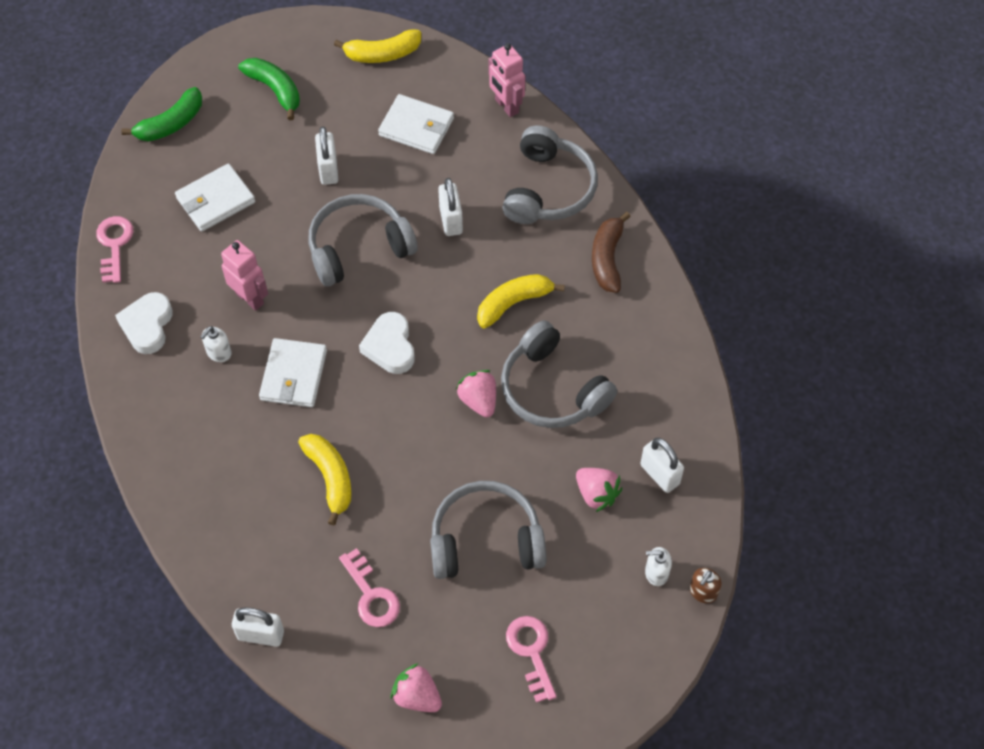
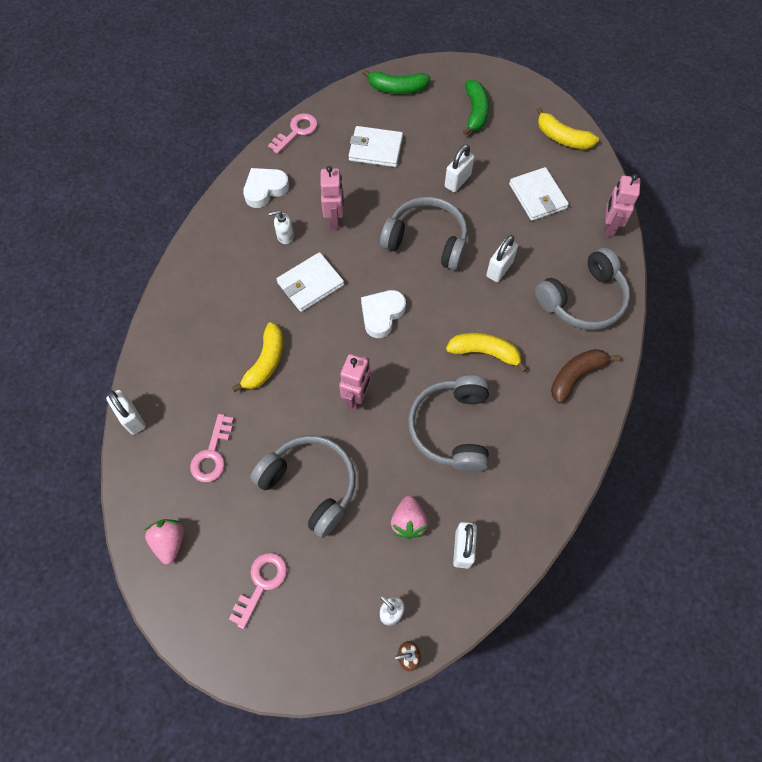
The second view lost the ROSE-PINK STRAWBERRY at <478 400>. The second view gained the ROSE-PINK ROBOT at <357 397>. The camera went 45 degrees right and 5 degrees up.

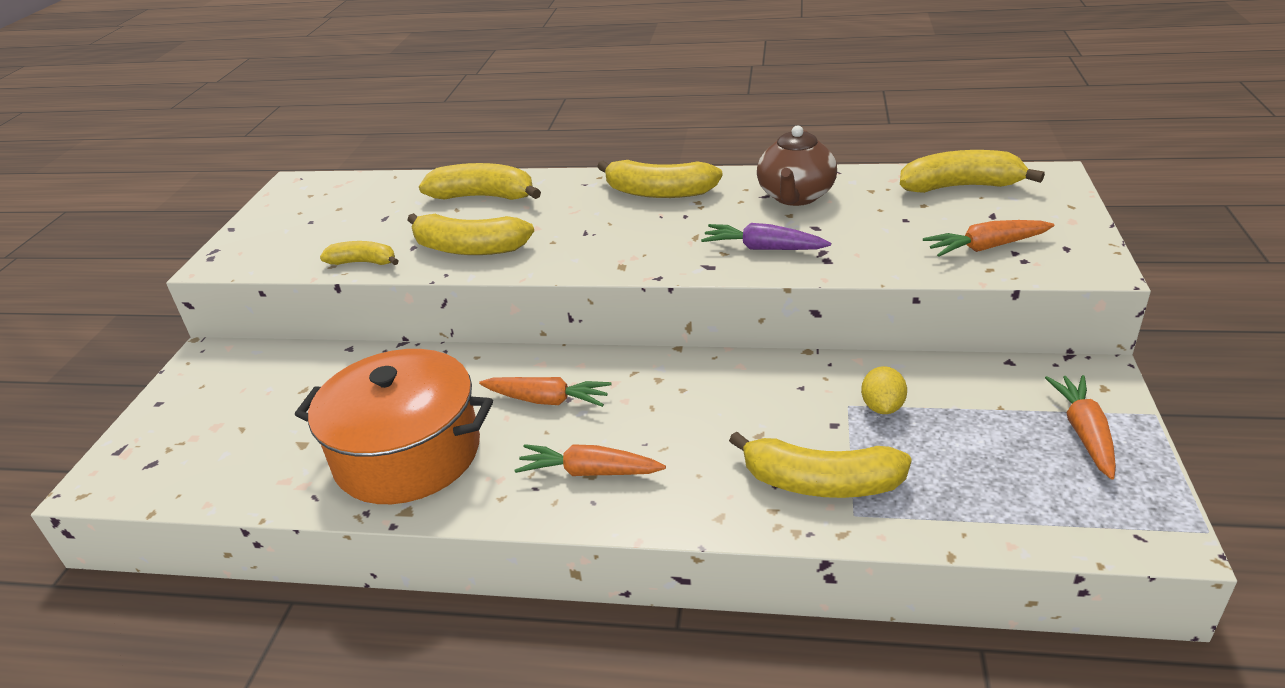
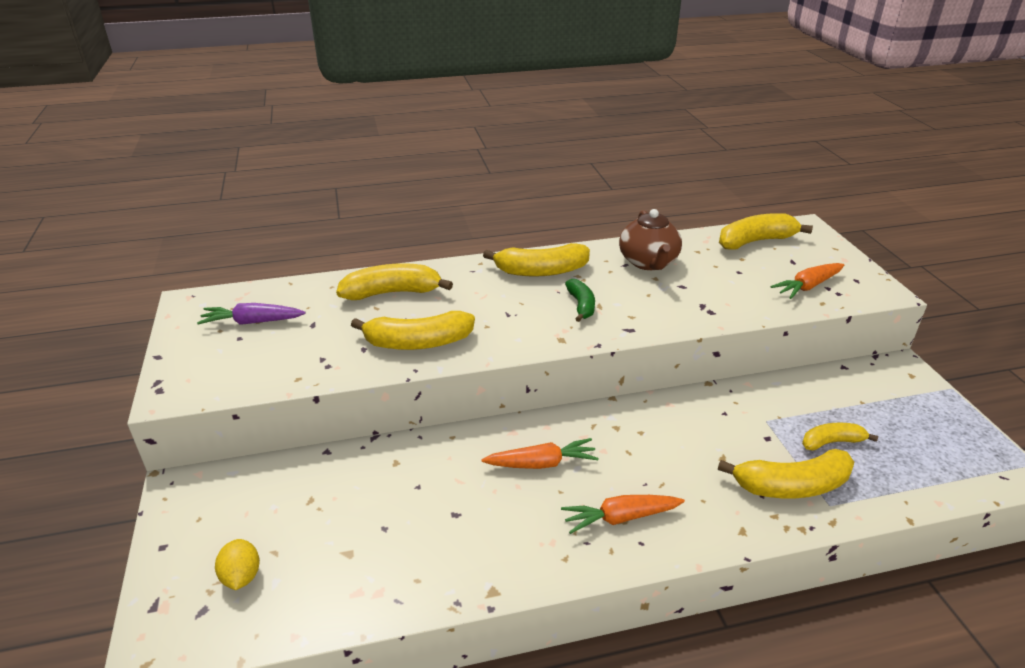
The second view lost the BRIGHT ORANGE STOCKPOT at <408 454>. The GOLDEN TOY BANANA ended up elsewhere, having gone from <364 262> to <832 442>. The ROYAL PURPLE ROOT VEGETABLE ended up elsewhere, having gone from <763 248> to <252 322>. The GOLDEN CITRUS FRUIT ended up elsewhere, having gone from <882 407> to <241 576>. The second view lost the BRIGHT ORANGE ROOT VEGETABLE at <1084 433>. The second view gained the LEAF-GREEN TOY BANANA at <581 305>. The camera went 25 degrees left and 0 degrees up.

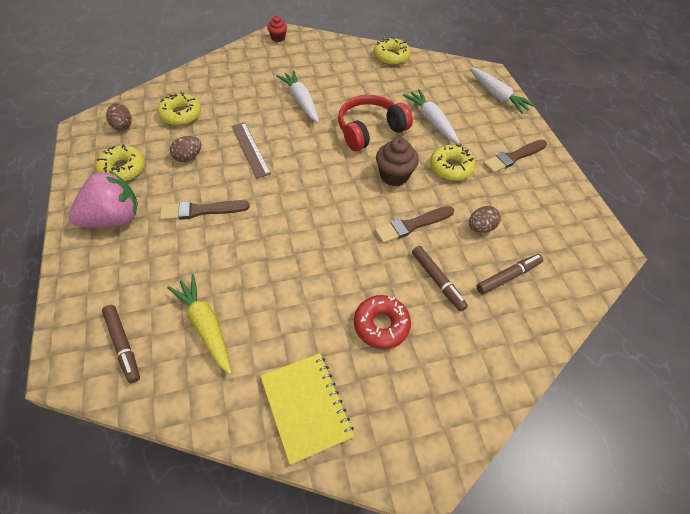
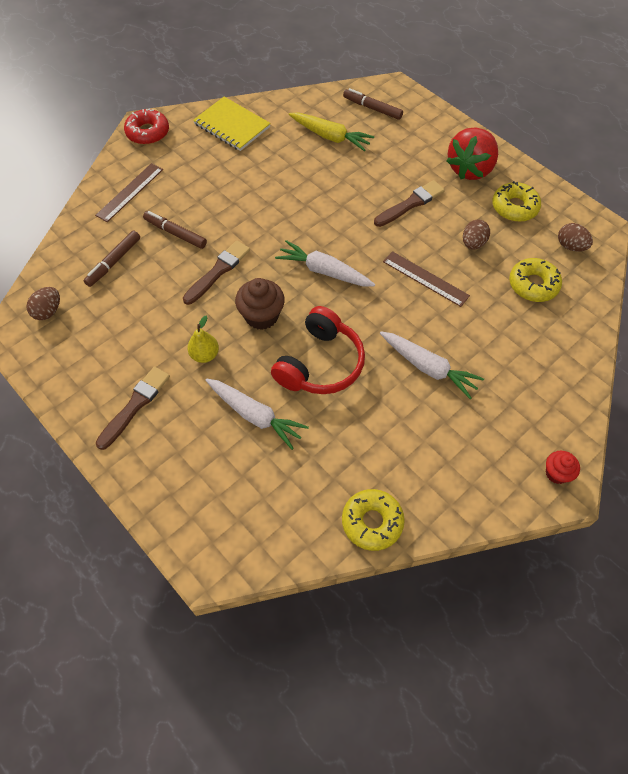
What was the ROSE-PINK STRAWBERRY at <114 218> turned into the SCARLET STRAWBERRY at <470 169>. The SCARLET GLAZED DONUT ended up elsewhere, having gone from <381 325> to <148 132>. Where the GOLDEN GLAZED DONUT stood at <451 167>, the GOLDEN PEAR came to stand at <205 355>. The BROWN TOY EGG ended up elsewhere, having gone from <480 227> to <48 311>. The PURE WHITE ROOT VEGETABLE ended up elsewhere, having gone from <497 96> to <324 271>. The second view gained the BROWN RULER at <130 192>. The camera went 155 degrees right and 5 degrees up.

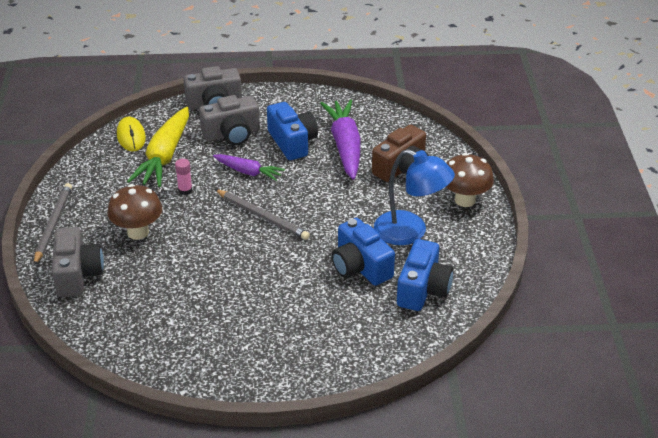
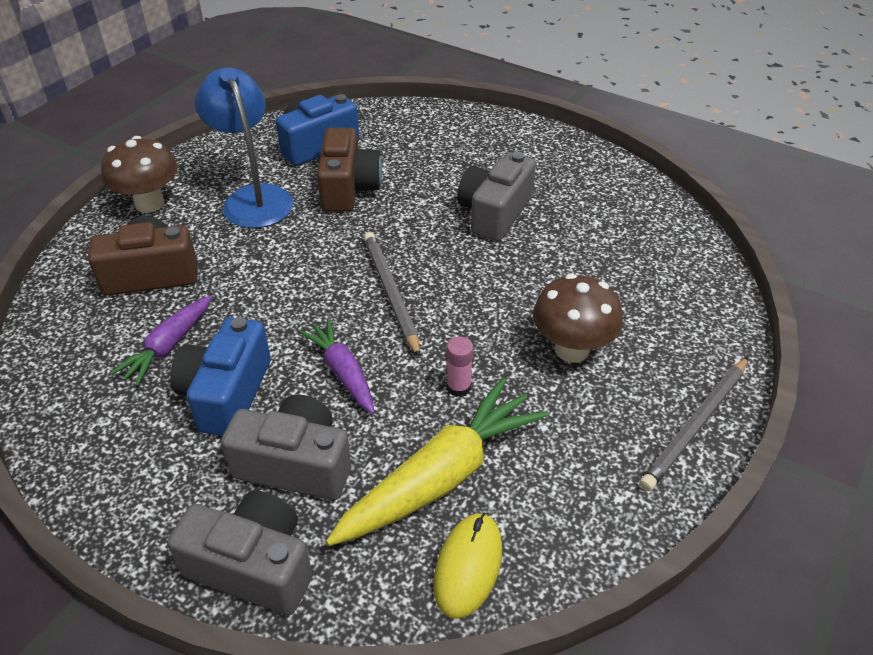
The ASH-GREY CAMERA ended up elsewhere, having gone from <77 274> to <494 213>. The size of the ROYAL PURPLE ROOT VEGETABLE at <345 146> changed by a factor of 0.58. What was the BLUE CAMERA at <360 267> turned into the BROWN CAMERA at <348 188>. The camera went 145 degrees left and 5 degrees up.

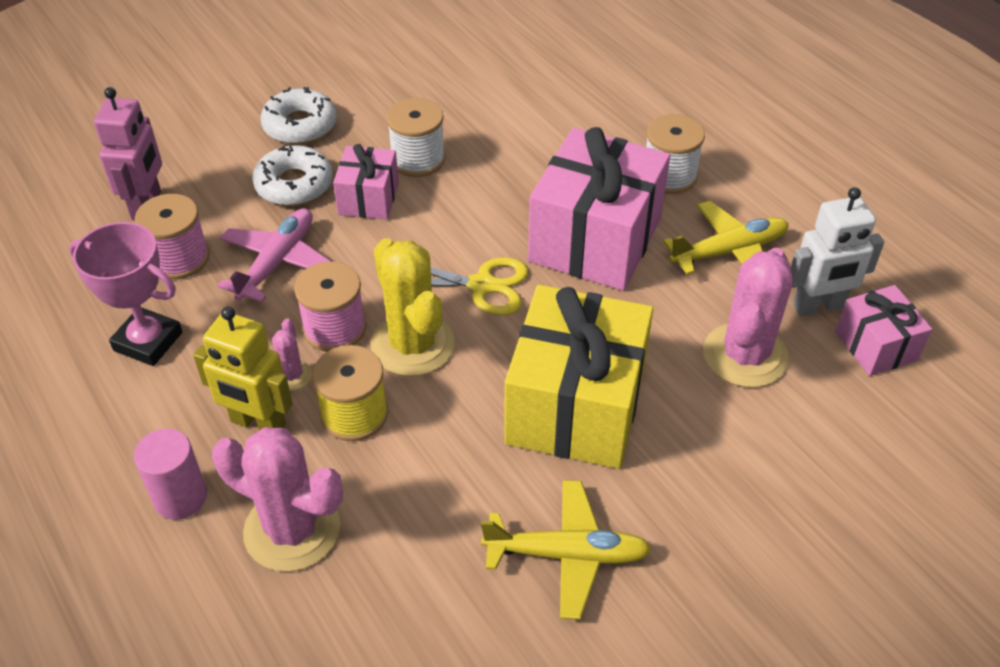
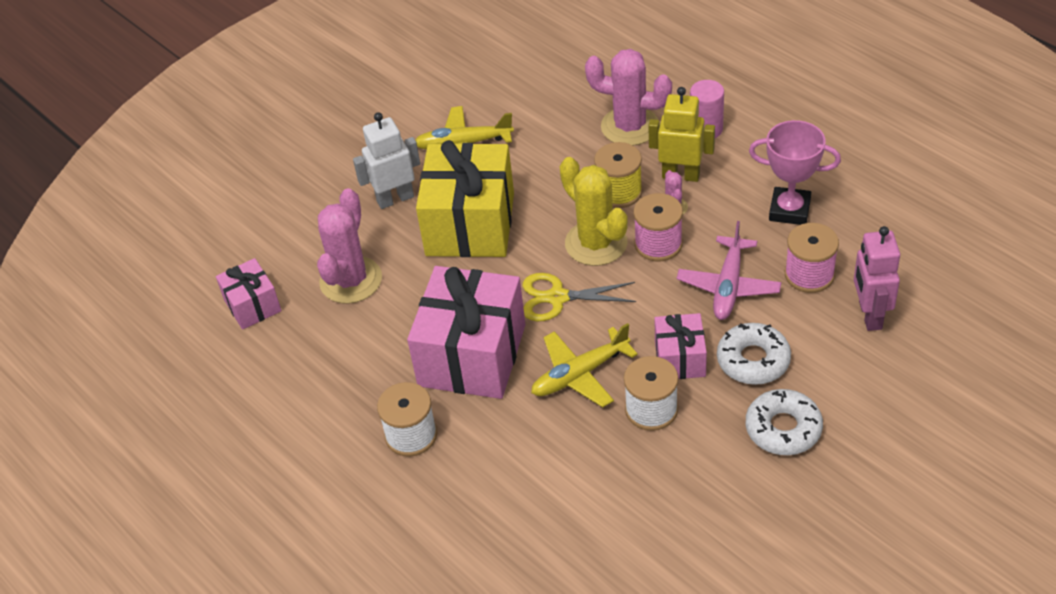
The GOLDEN AEROPLANE ended up elsewhere, having gone from <729 251> to <580 374>. The PURE WHITE ROBOT ended up elsewhere, having gone from <818 306> to <395 199>. The camera went 175 degrees right and 0 degrees up.

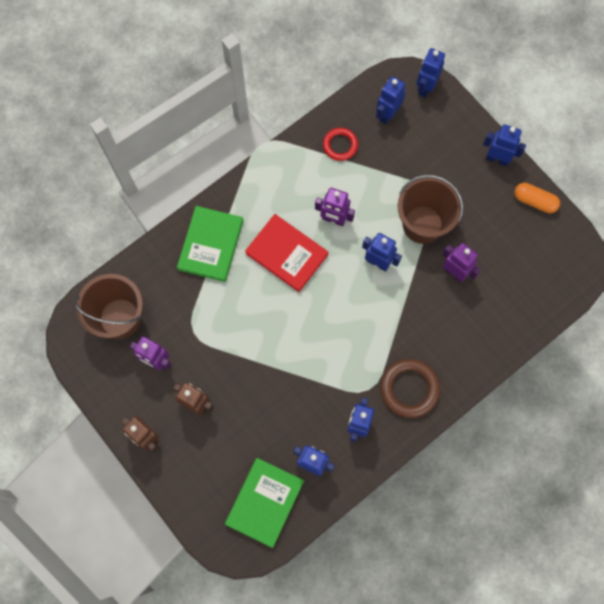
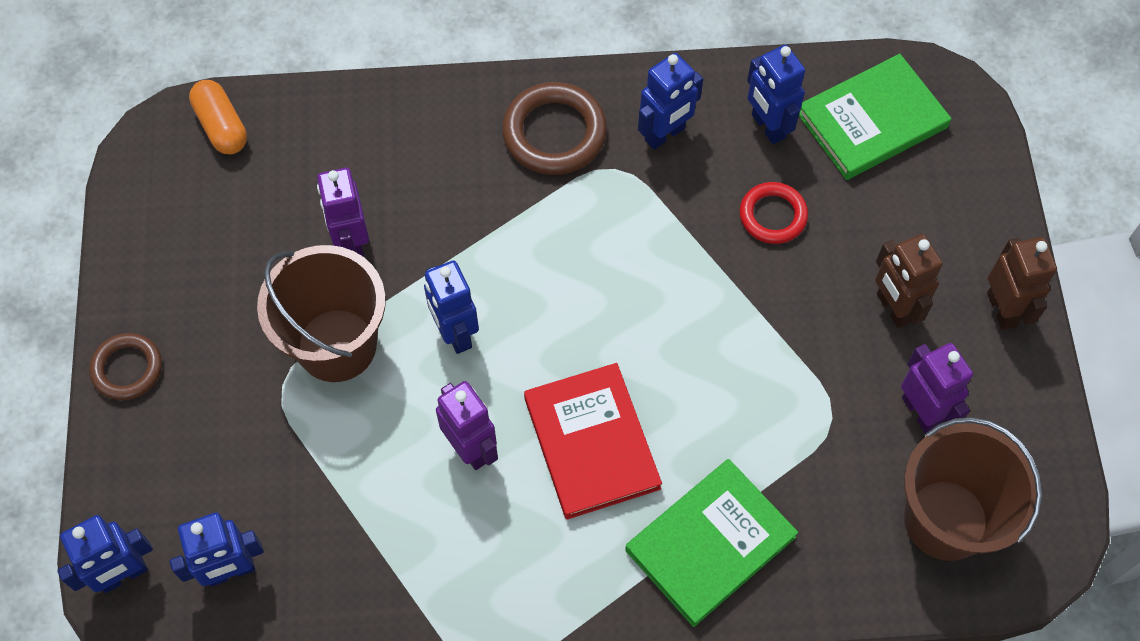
The SCARLET HOOP ended up elsewhere, having gone from <340 145> to <773 215>. Where the BLUE ROBOT stood at <497 159>, the BROWN HOOP came to stand at <127 369>. The BRIGHT ORANGE CAPSULE ended up elsewhere, having gone from <534 201> to <221 126>. The camera went 145 degrees left and 10 degrees down.

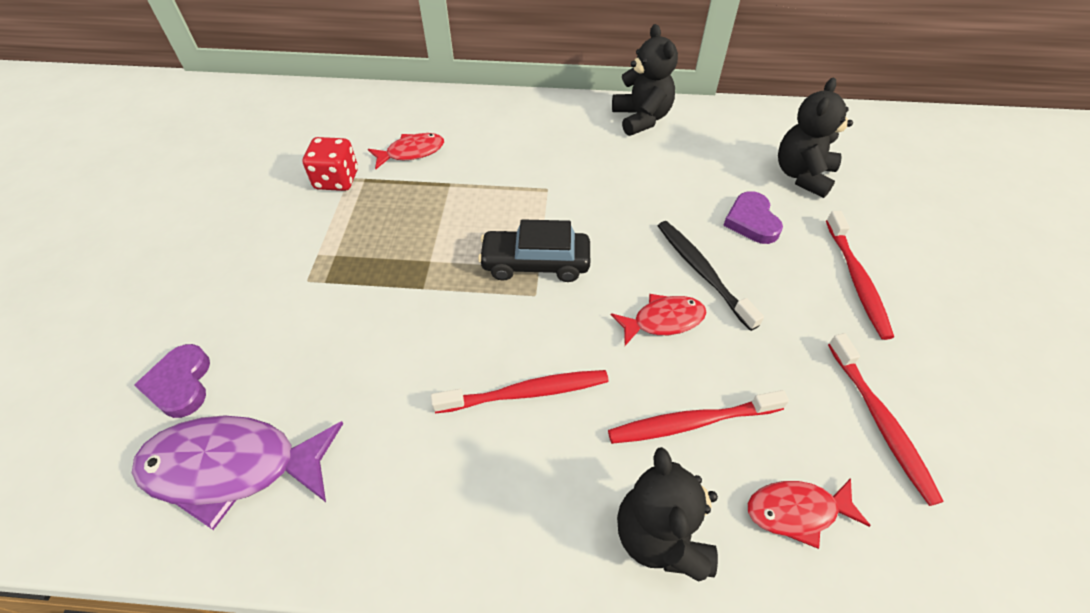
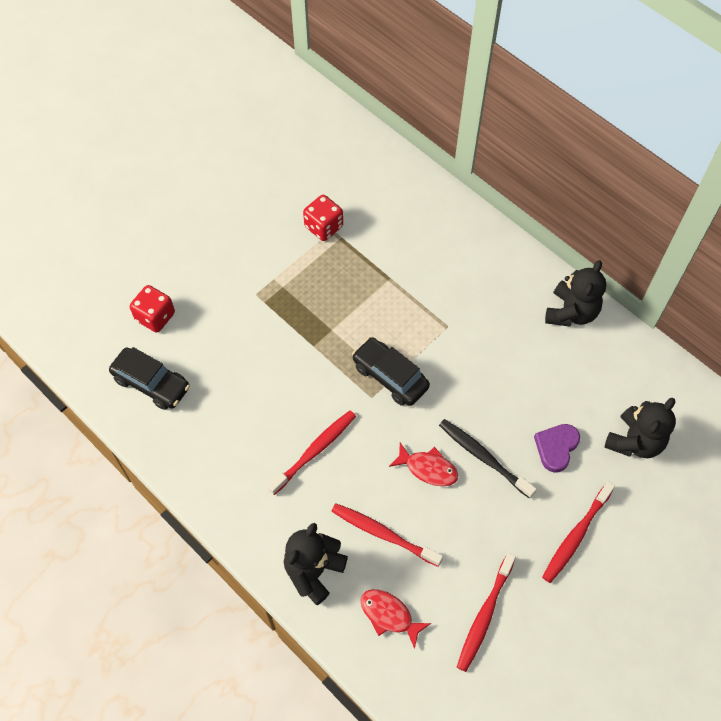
Where the ROYAL PURPLE TOY FISH stood at <232 467>, the JET-BLACK AUTOMOBILE came to stand at <151 383>. Where the ROYAL PURPLE HEART SHAPE stood at <180 384>, the SCARLET DICE came to stand at <155 317>. The second view lost the SCARLET TOY FISH at <411 152>. The SCARLET TOOTHBRUSH at <525 393> ended up facing another way, 75 degrees counterclockwise from before. The JET-BLACK TOOTHBRUSH at <702 273> ended up facing another way, 60 degrees counterclockwise from before. The JET-BLACK STUFFED BEAR at <802 175> ended up facing another way, 150 degrees clockwise from before. The camera went 40 degrees right and 10 degrees up.

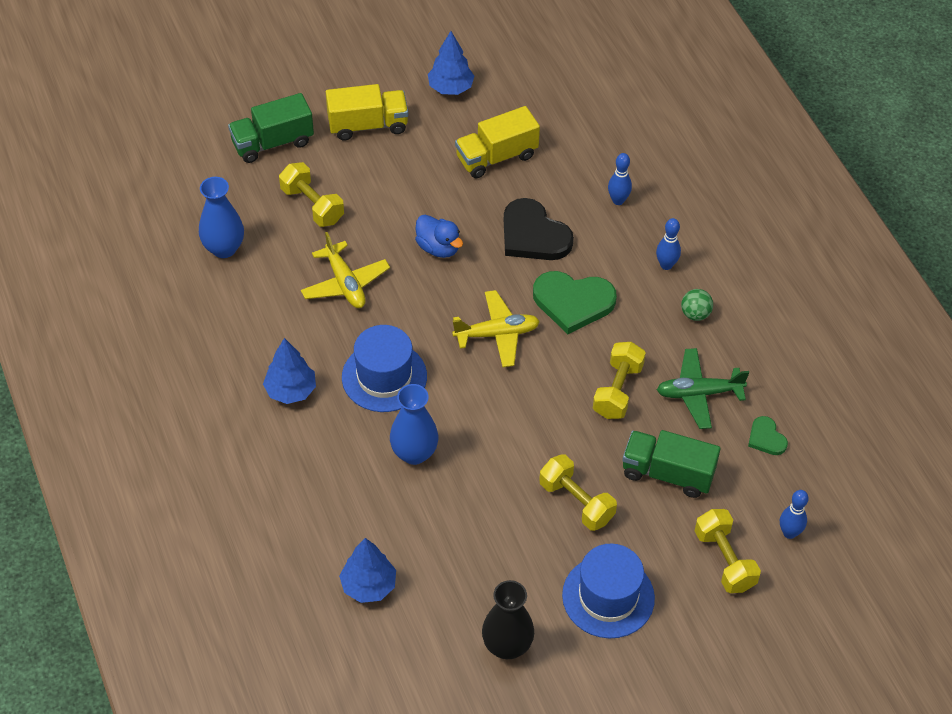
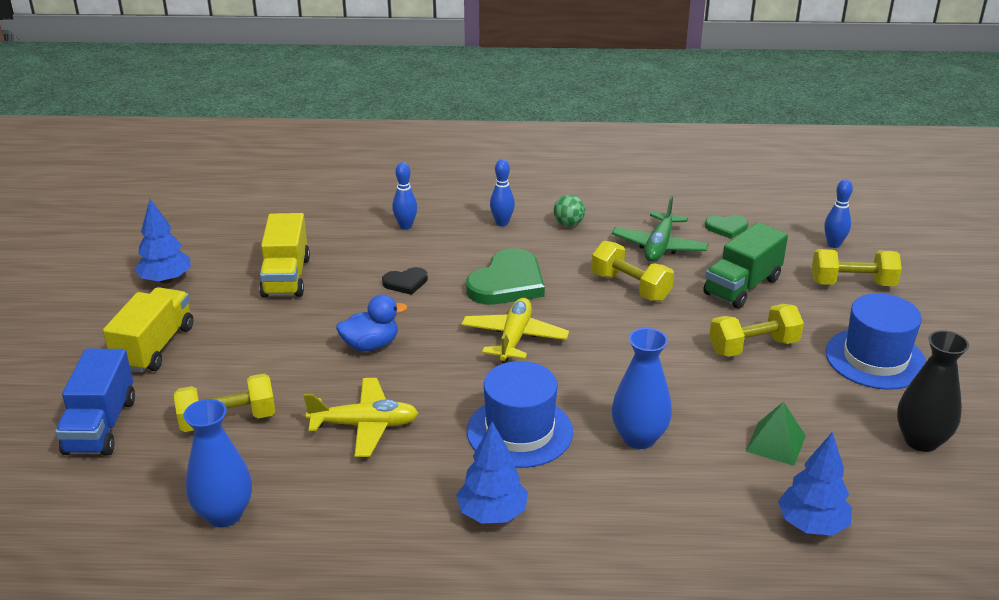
What was the LEAF-GREEN TRUCK at <272 142> turned into the BLUE TRUCK at <100 426>. The size of the JET-BLACK HEART SHAPE at <533 235> changed by a factor of 0.51. The second view gained the LEAF-GREEN SOLID PYRAMID at <775 443>. The camera went 65 degrees left and 20 degrees down.

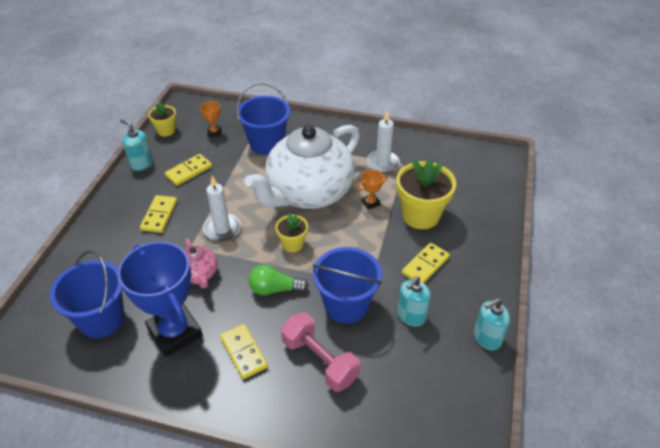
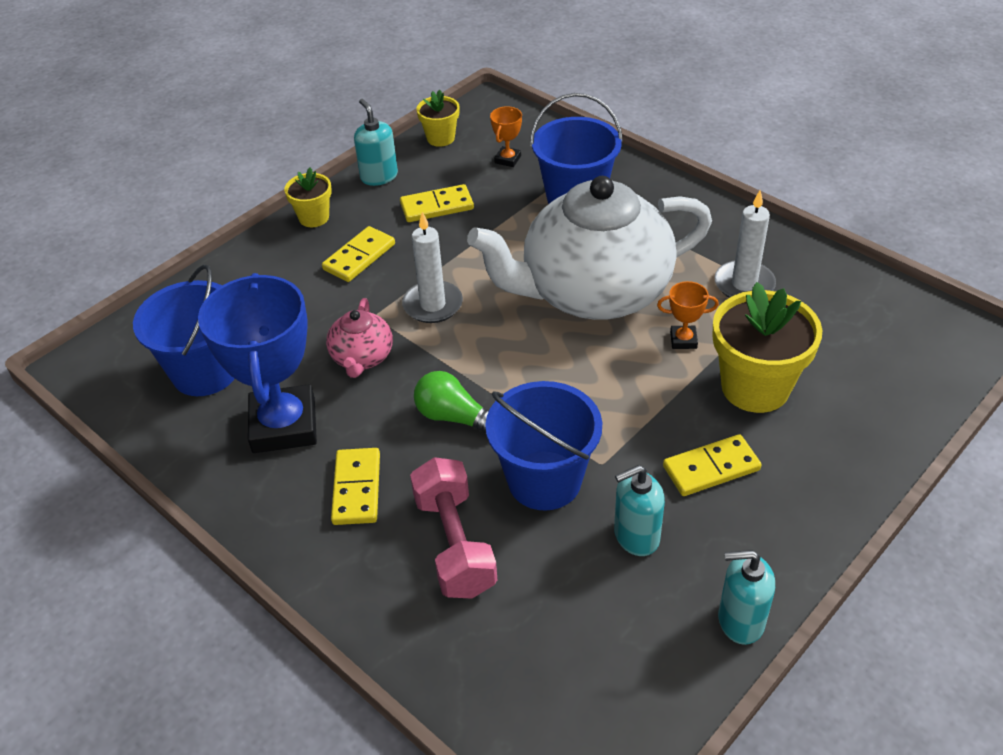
The GOLDEN PLANT POT ended up elsewhere, having gone from <292 244> to <314 217>. The camera went 30 degrees right and 0 degrees up.

